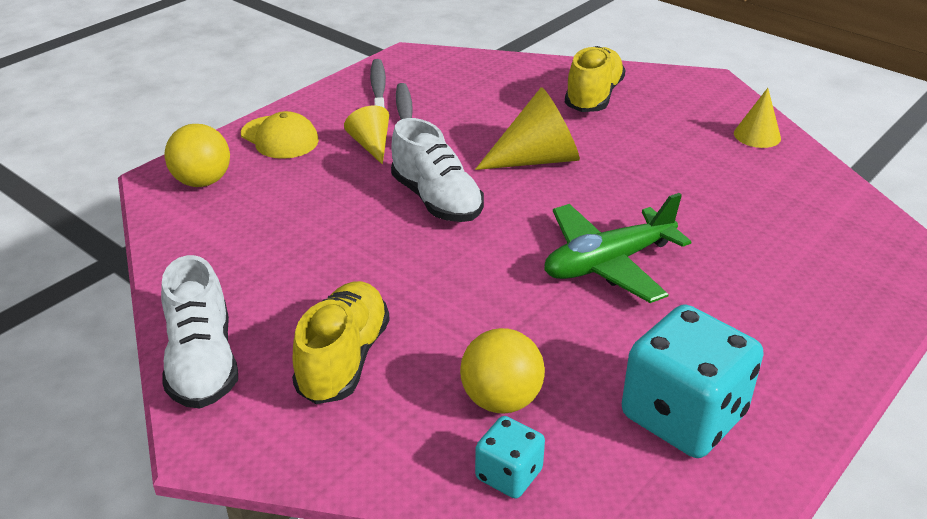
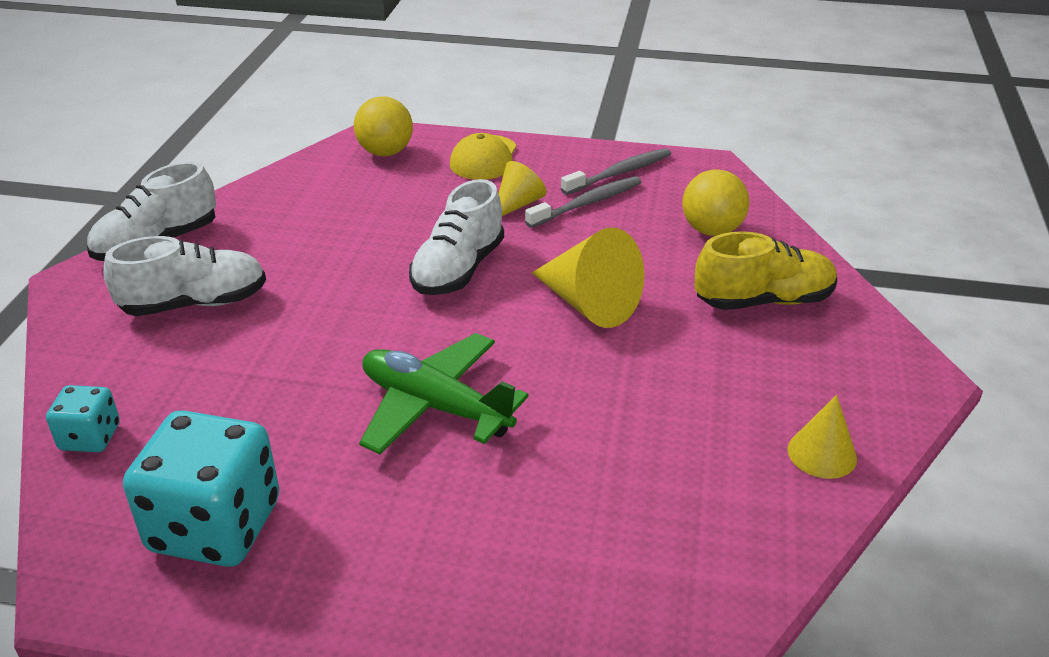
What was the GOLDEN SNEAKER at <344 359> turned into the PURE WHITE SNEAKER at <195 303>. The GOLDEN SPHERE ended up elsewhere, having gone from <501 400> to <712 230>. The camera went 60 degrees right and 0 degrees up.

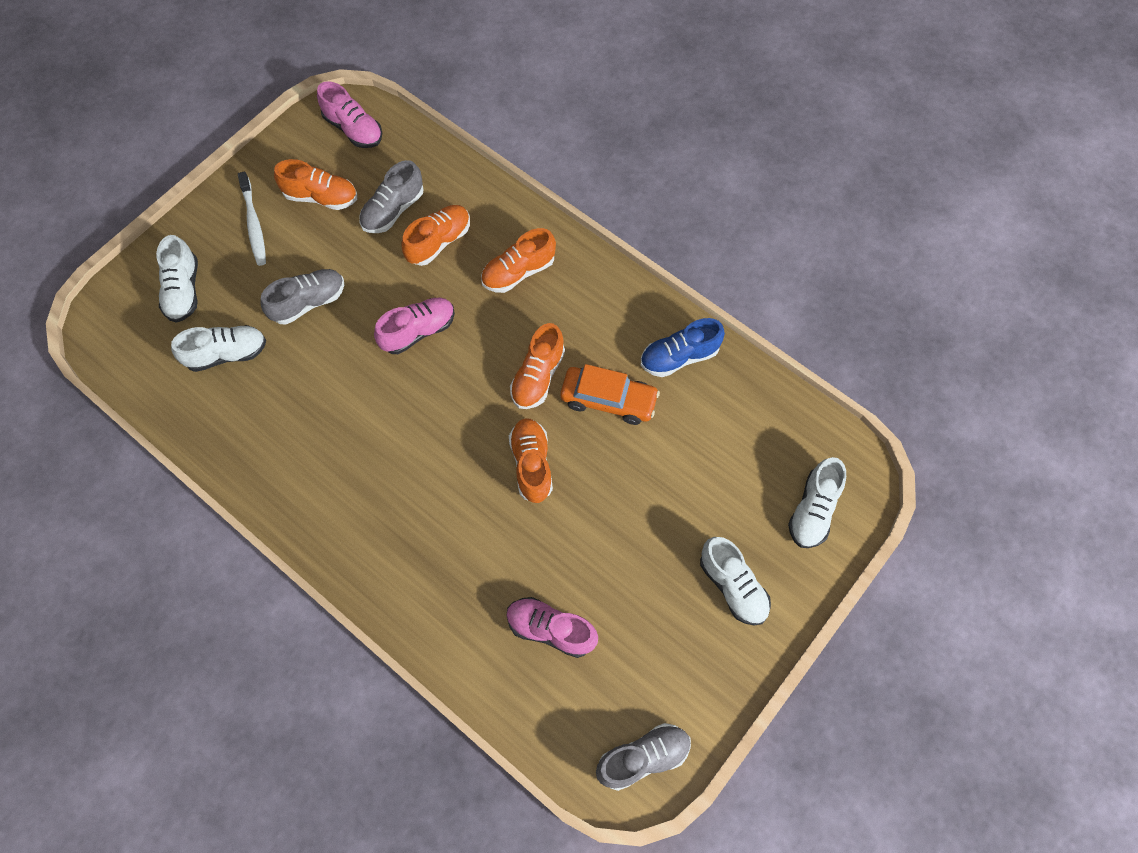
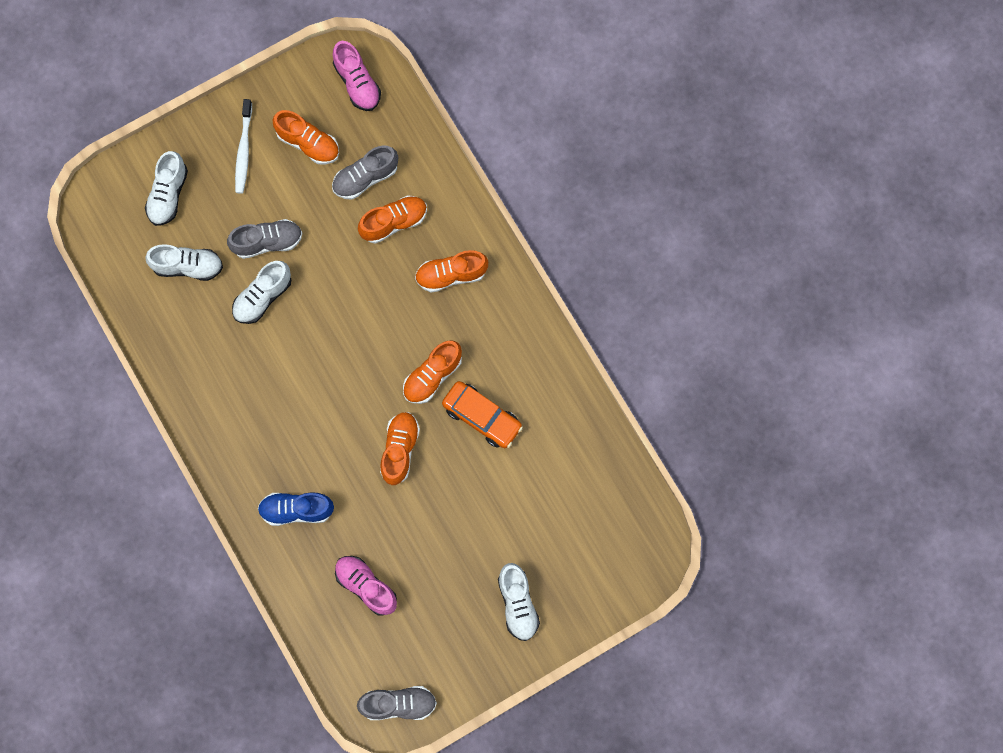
The second view lost the ROSE-PINK SNEAKER at <418 331>. The BLUE SNEAKER ended up elsewhere, having gone from <679 357> to <296 510>. The PURE WHITE SNEAKER ended up elsewhere, having gone from <813 510> to <263 297>. The camera went 20 degrees right and 10 degrees up.

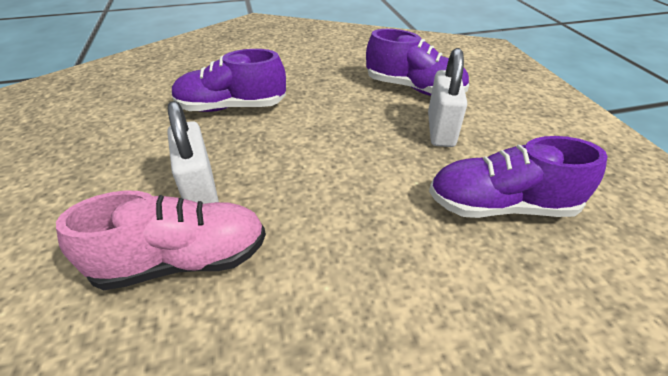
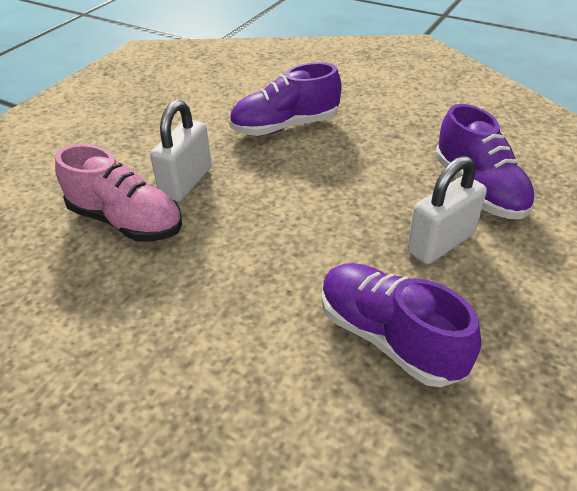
The ROYAL PURPLE SNEAKER at <232 107> ended up facing another way, 60 degrees counterclockwise from before. The camera went 45 degrees right and 0 degrees up.

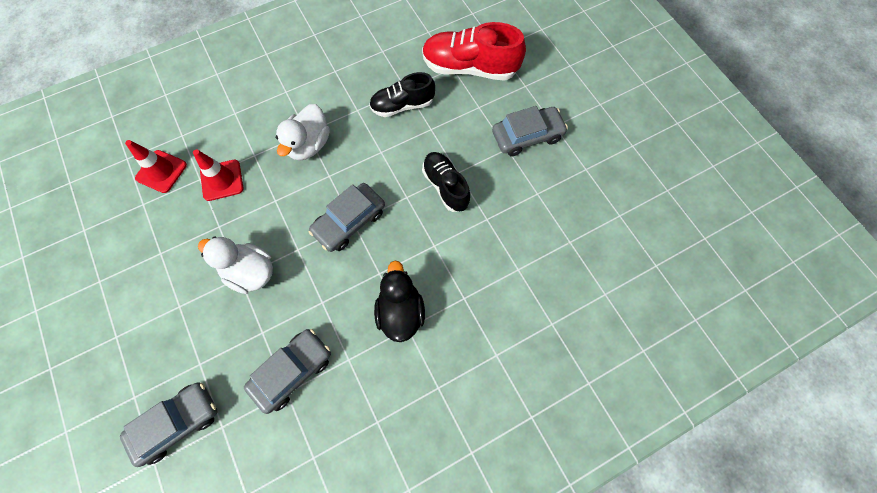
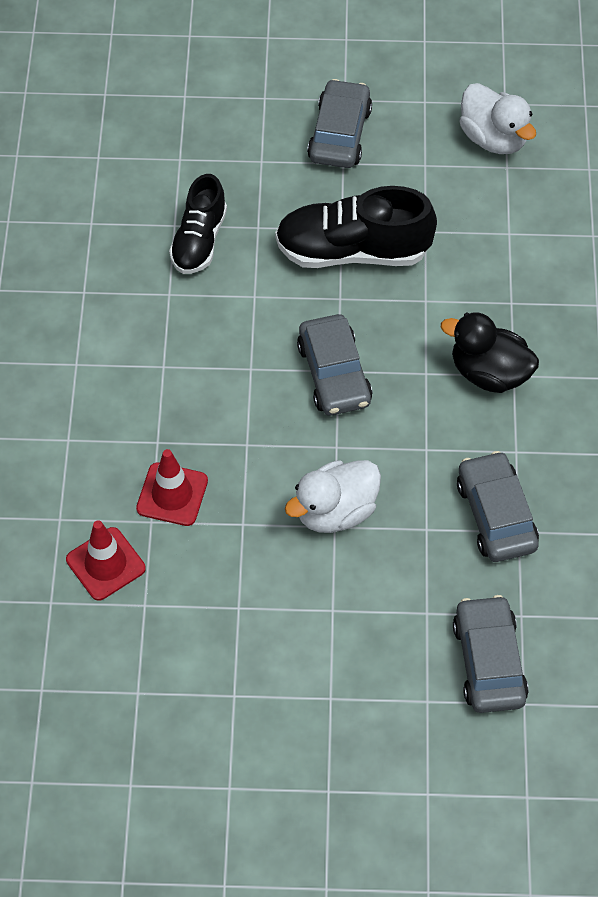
The PURE WHITE TOY DUCK ended up elsewhere, having gone from <309 145> to <493 138>. The second view lost the SCARLET SNEAKER at <470 68>. The size of the JET-BLACK SNEAKER at <445 186> changed by a factor of 1.55. The camera went 60 degrees left and 10 degrees down.

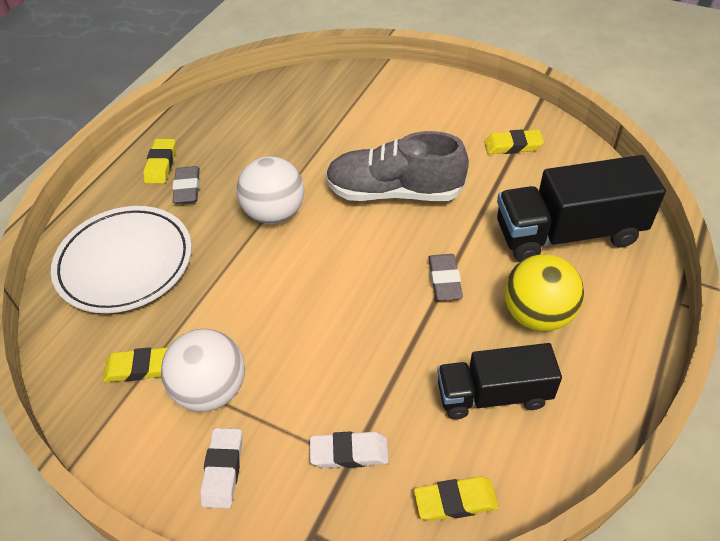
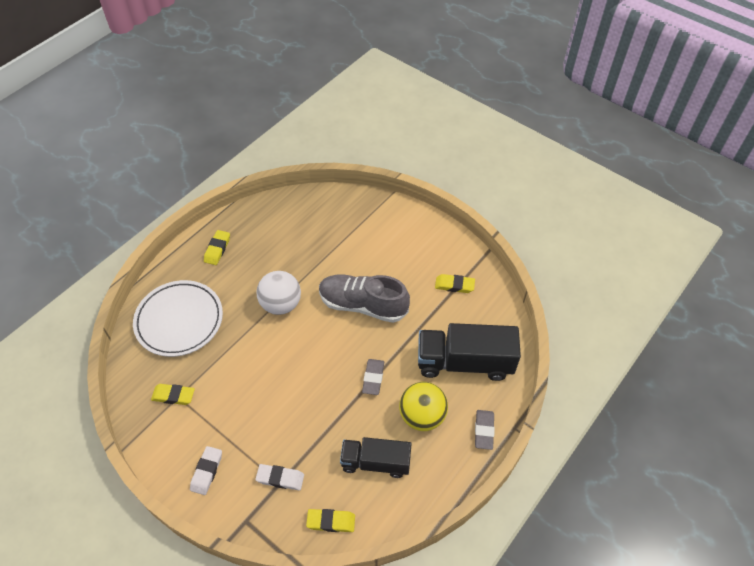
The second view lost the PURE WHITE SPHERE at <211 390>. The ASH-GREY ERASER ended up elsewhere, having gone from <187 188> to <484 431>. The camera went 10 degrees right and 5 degrees up.

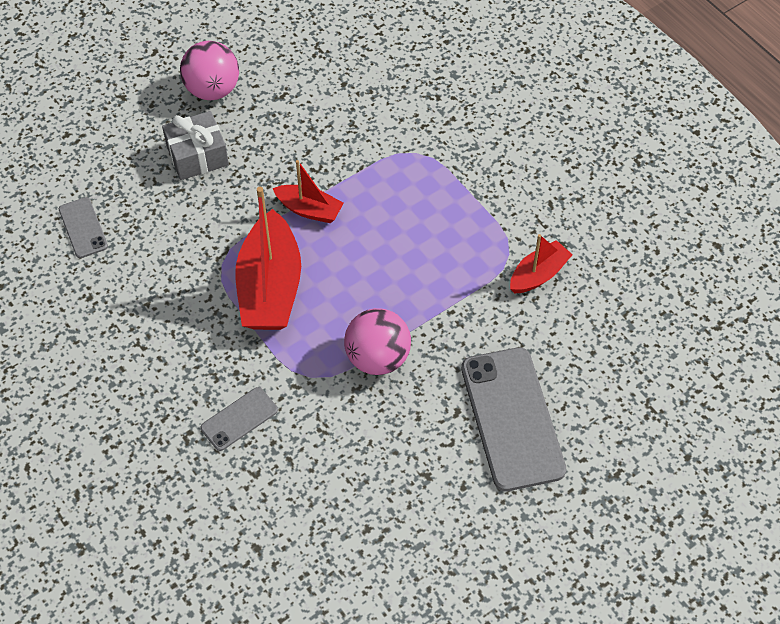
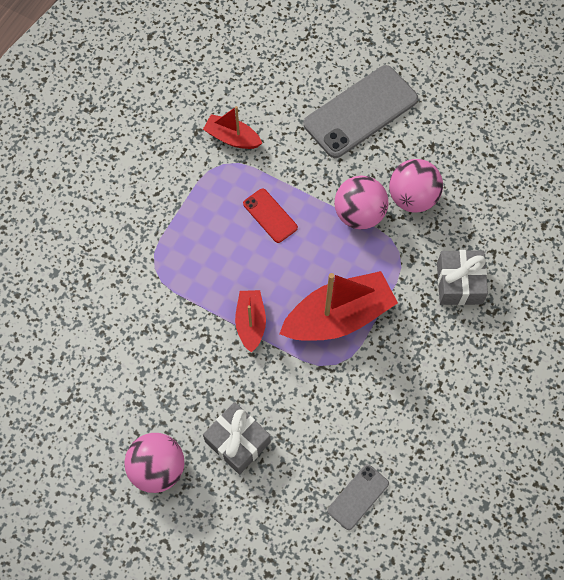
Where the ASH-GREY MOBILE PHONE stood at <239 419>, the ASH-GREY GIFT came to stand at <459 283>. The second view gained the SCARLET MOBILE PHONE at <270 215>. The second view gained the ROSE-PINK SPHERE at <412 197>. The camera went 115 degrees left and 10 degrees up.

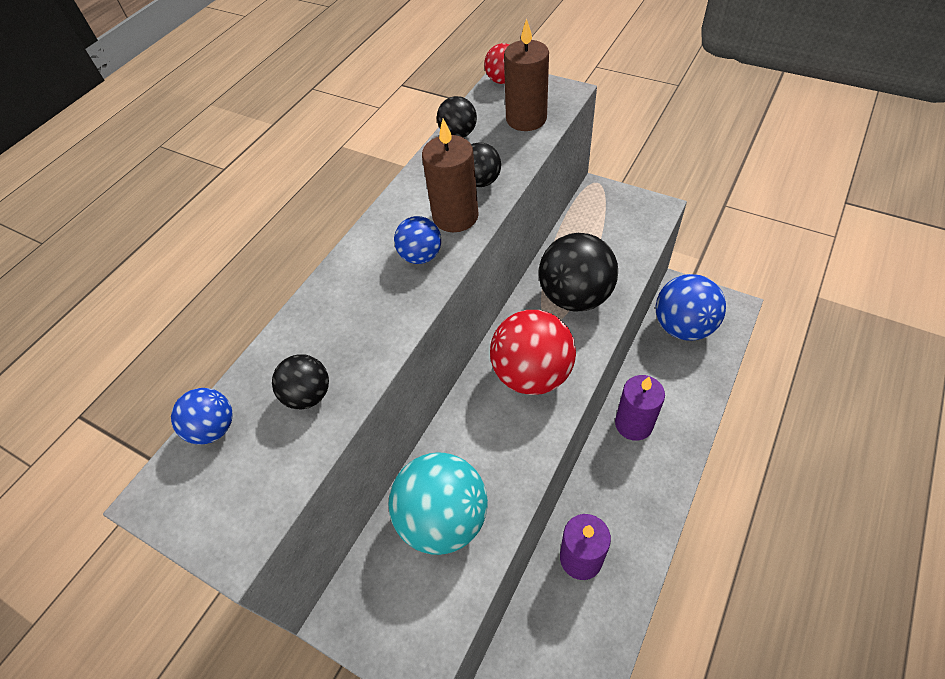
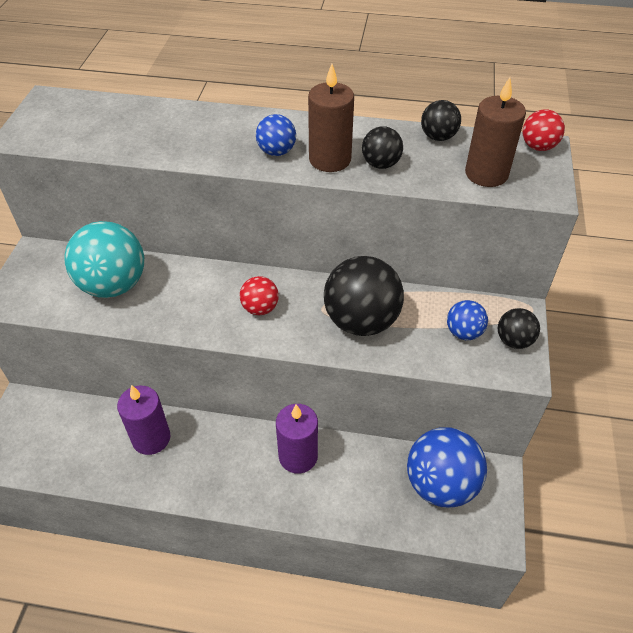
The BLUE SPHERE ended up elsewhere, having gone from <214 428> to <463 332>. The JET-BLACK SPHERE ended up elsewhere, having gone from <308 395> to <514 341>. The size of the SCARLET SPHERE at <532 374> changed by a factor of 0.51. The camera went 65 degrees right and 5 degrees down.

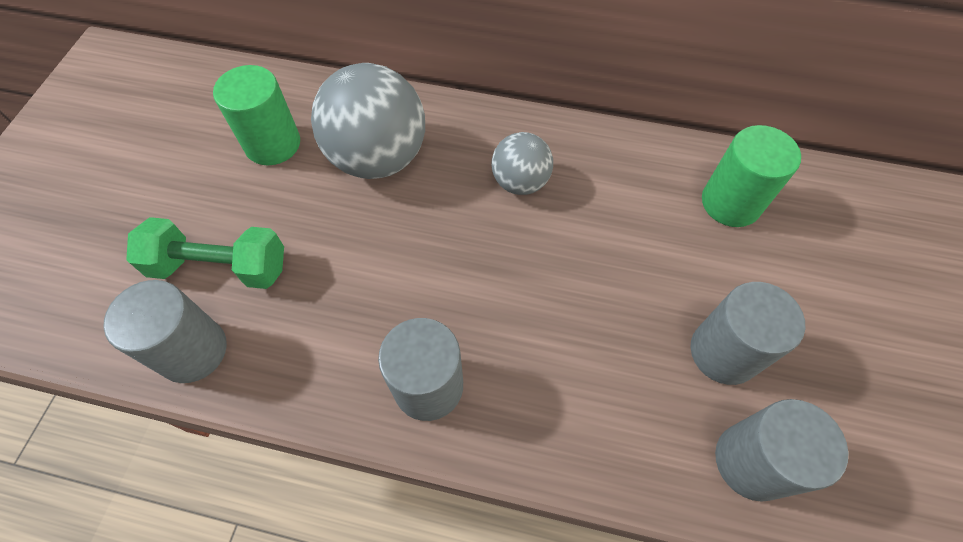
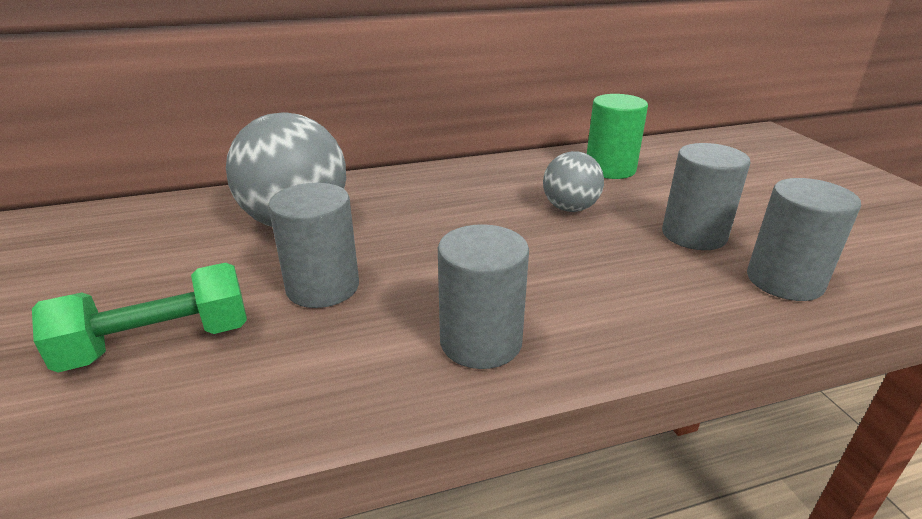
The ASH-GREY CYLINDER SHAPE ended up elsewhere, having gone from <193 351> to <323 287>. The second view lost the LEAF-GREEN CYLINDER SHAPE at <272 144>. The ASH-GREY SPHERE ended up elsewhere, having gone from <520 182> to <570 208>. The camera went 30 degrees left and 30 degrees down.

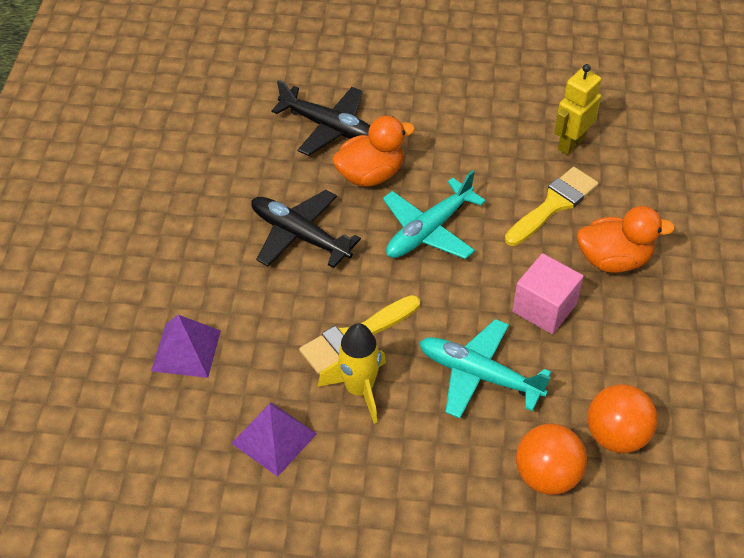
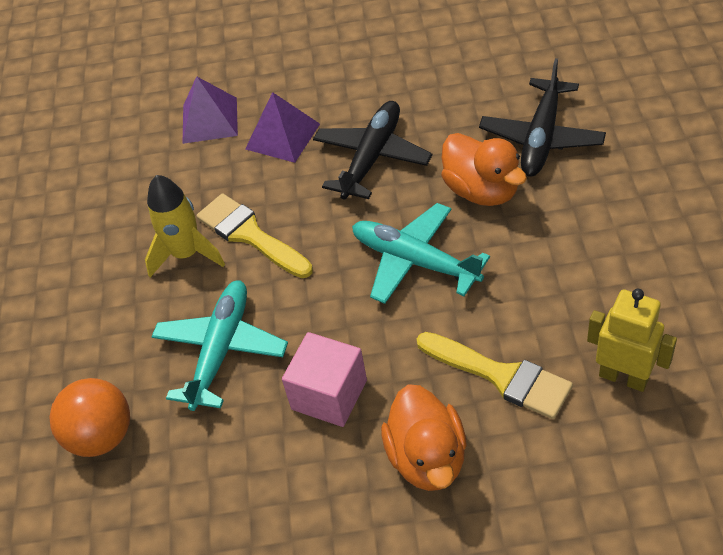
The ROYAL PURPLE SOLID PYRAMID ended up elsewhere, having gone from <274 438> to <282 136>. The second view lost the BRIGHT ORANGE SPHERE at <616 435>. The camera went 85 degrees right and 0 degrees up.

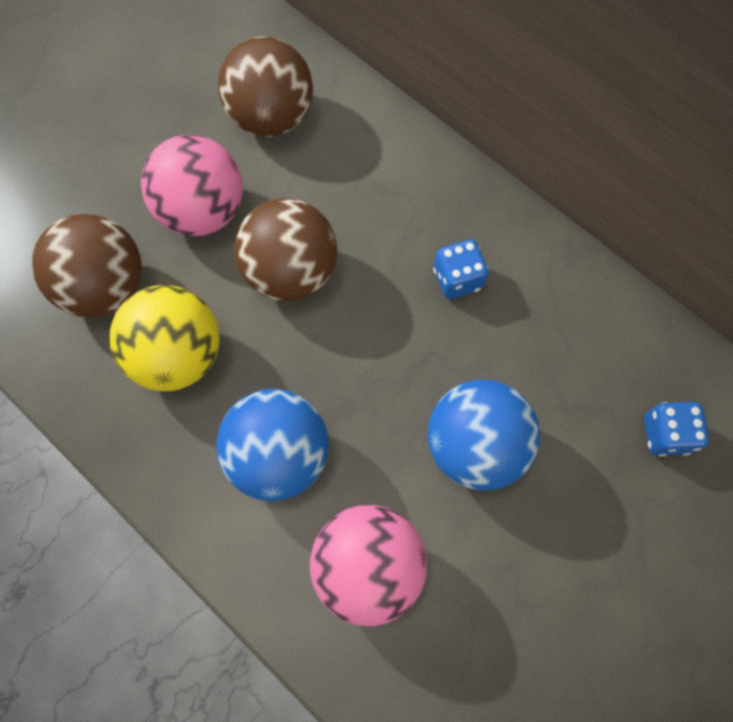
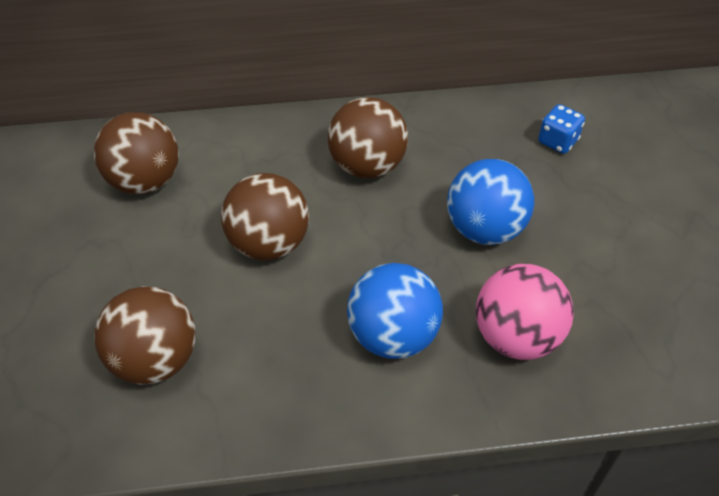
The second view lost the GOLDEN SPHERE at <178 354>. The second view lost the ROSE-PINK SPHERE at <203 211>. Where the BLUE DICE stood at <457 279>, the BROWN SPHERE came to stand at <367 166>. The camera went 50 degrees left and 20 degrees down.

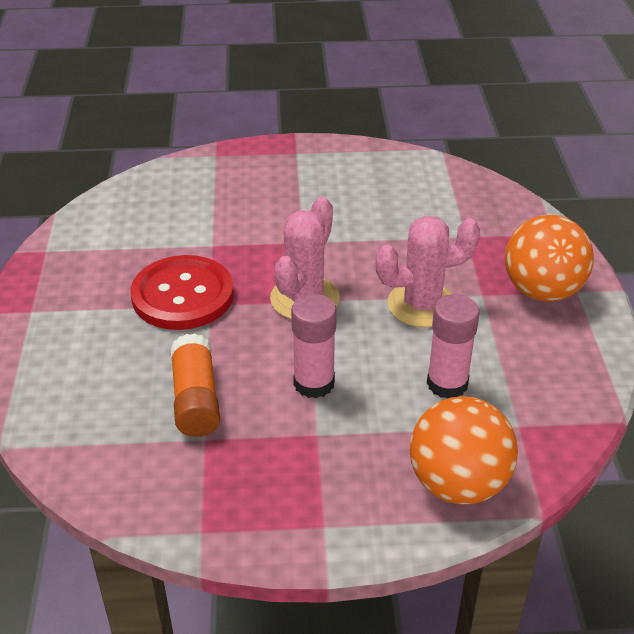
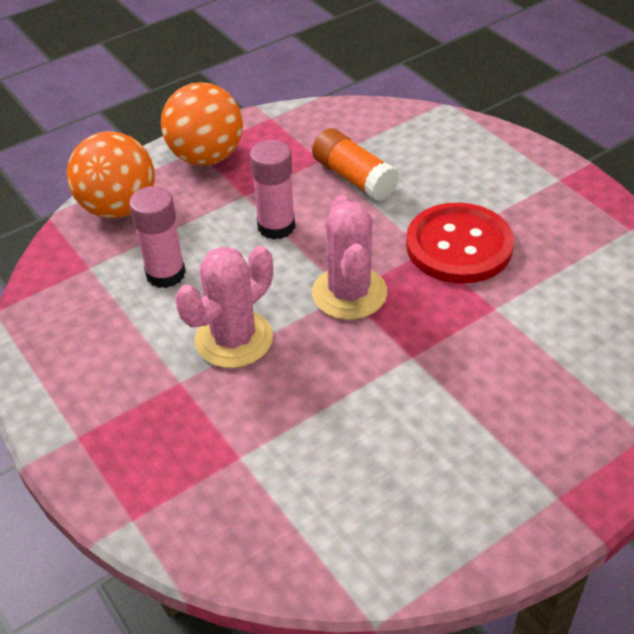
The BRIGHT ORANGE SPHERE ended up elsewhere, having gone from <542 291> to <206 157>. The camera went 150 degrees right and 5 degrees up.

